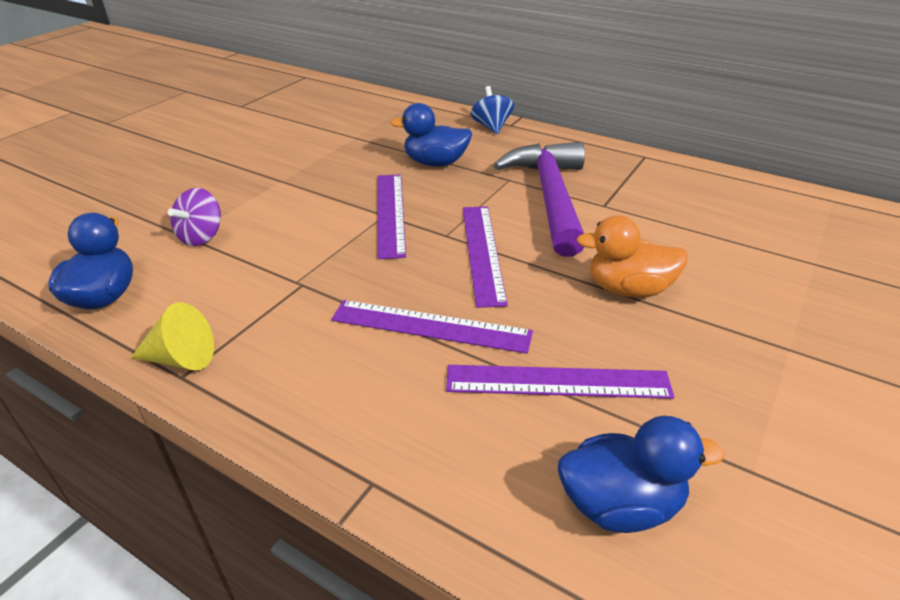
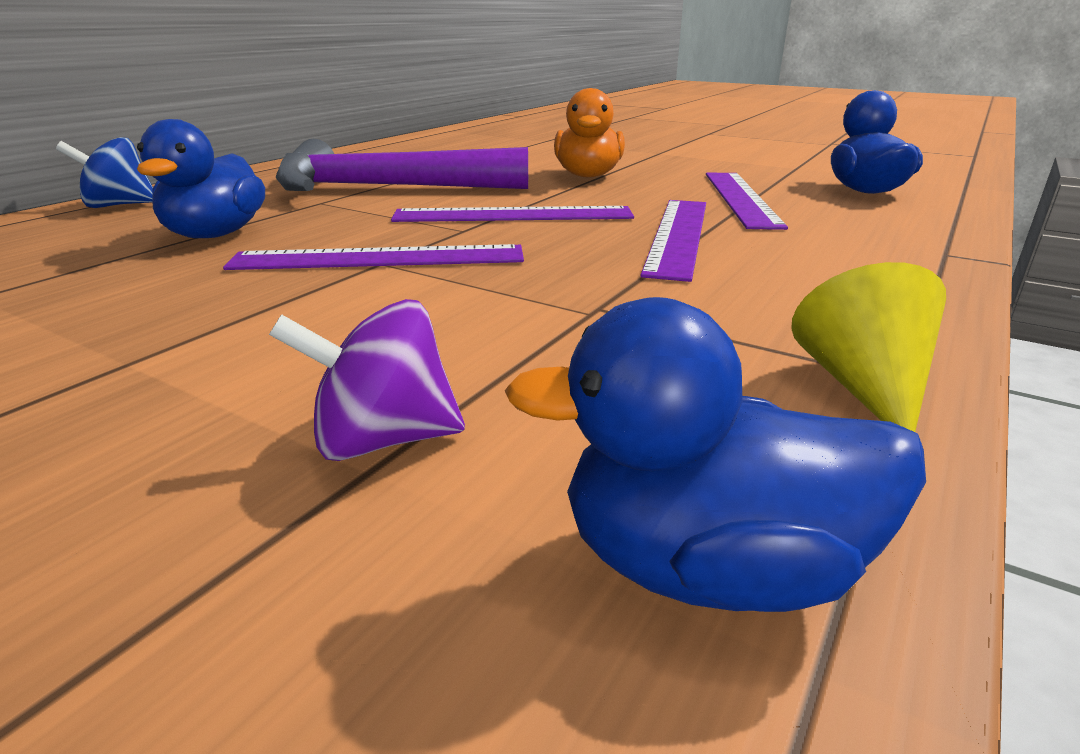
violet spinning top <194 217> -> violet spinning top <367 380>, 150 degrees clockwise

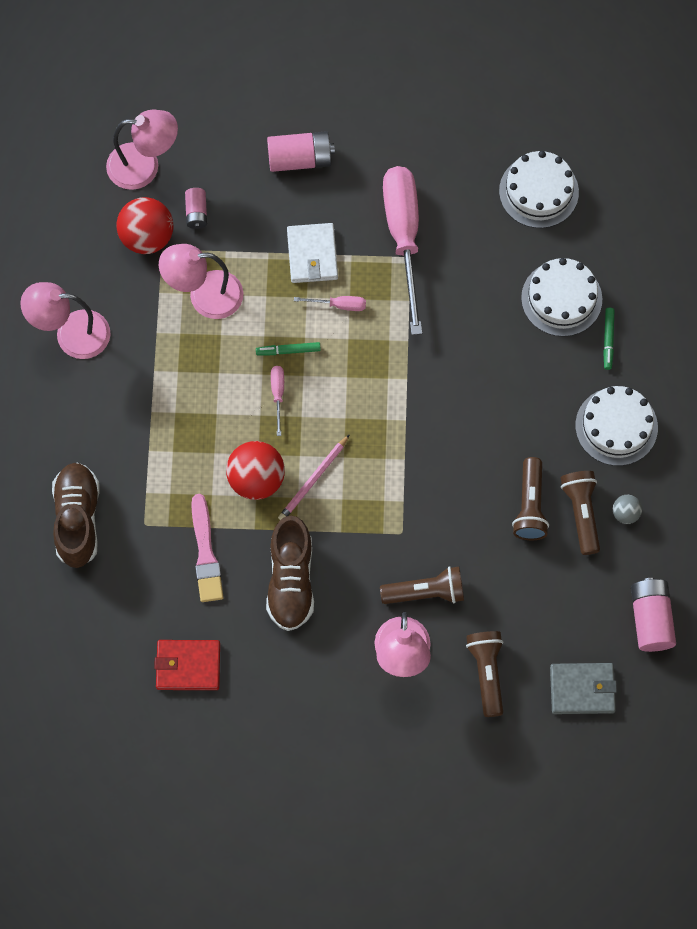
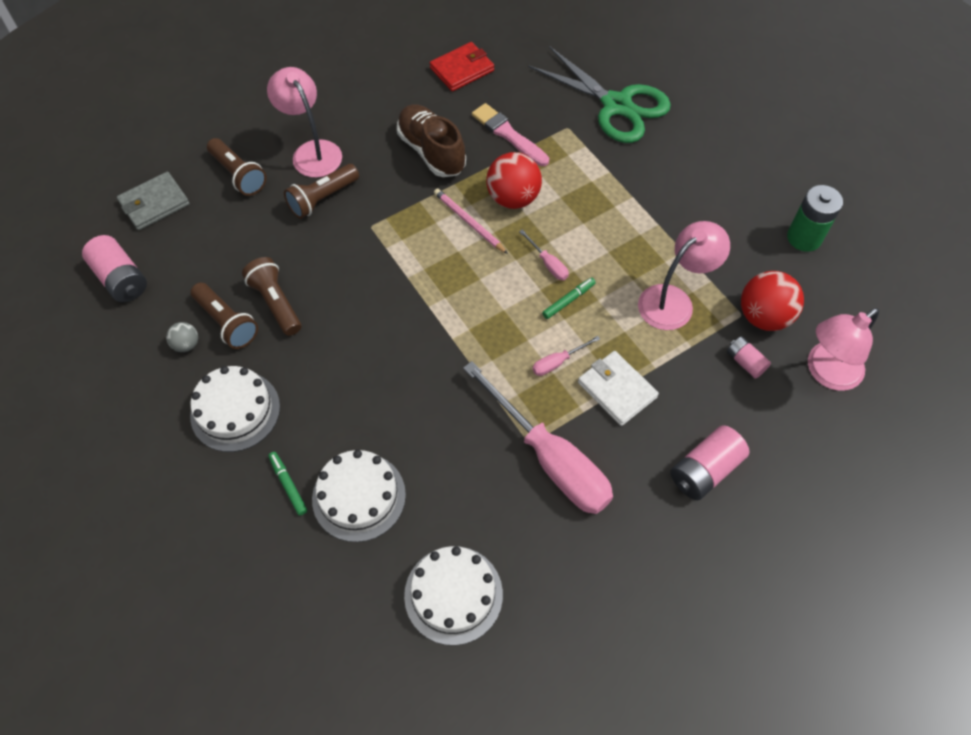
rosy wooden pencil <314 477> -> rosy wooden pencil <471 221>, 45 degrees counterclockwise
russet lace-up shoe <76 515> -> green scissors <599 94>
none -> green power cell <815 218>
rosy desk lamp <65 320> -> none

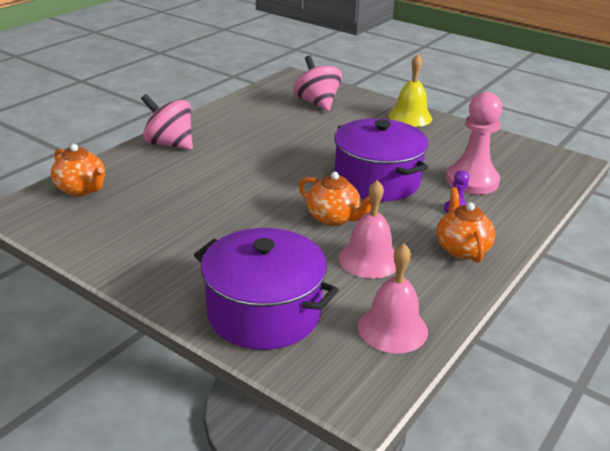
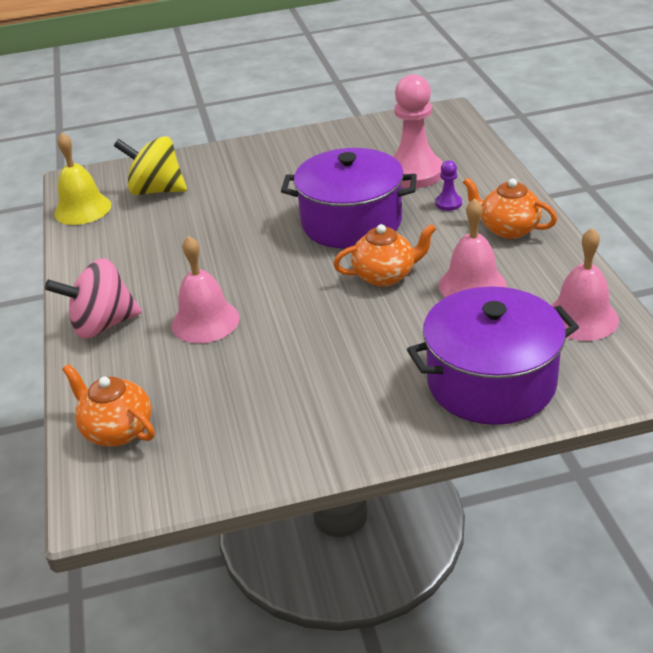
golden bell <410 91> -> golden bell <82 178>, shifted
bright orange china teapot <78 170> -> bright orange china teapot <108 405>, 135 degrees counterclockwise
rosy spinning top <317 83> -> golden spinning top <150 165>
none -> rosy bell <206 289>

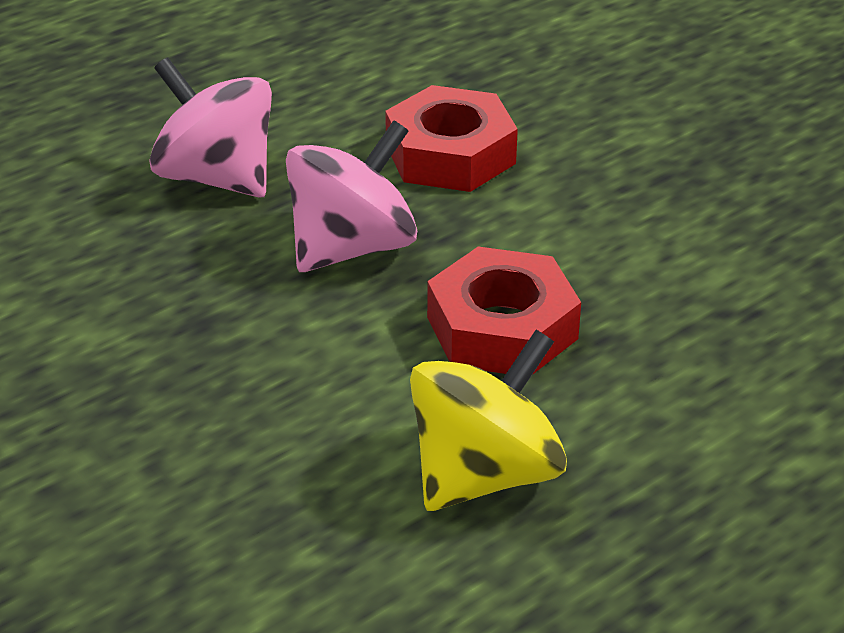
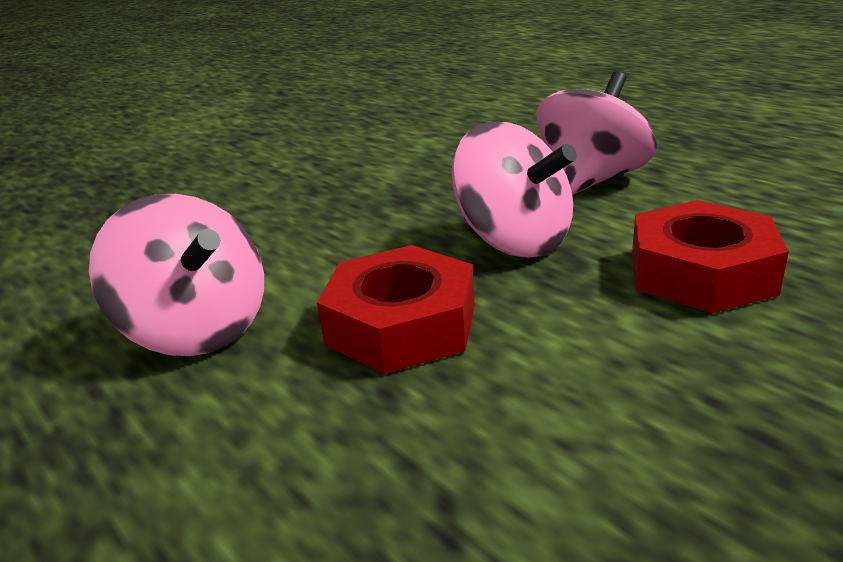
golden spinning top <488 420> -> rosy spinning top <176 275>

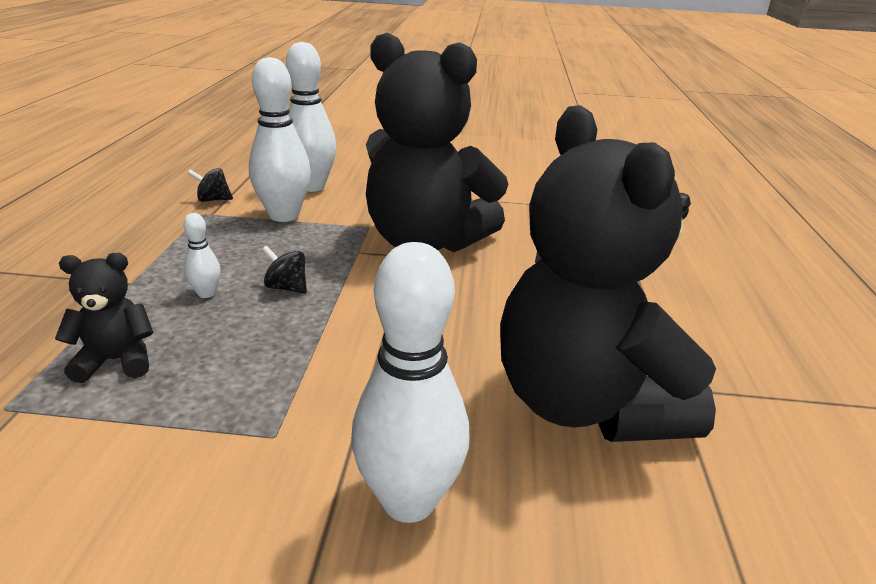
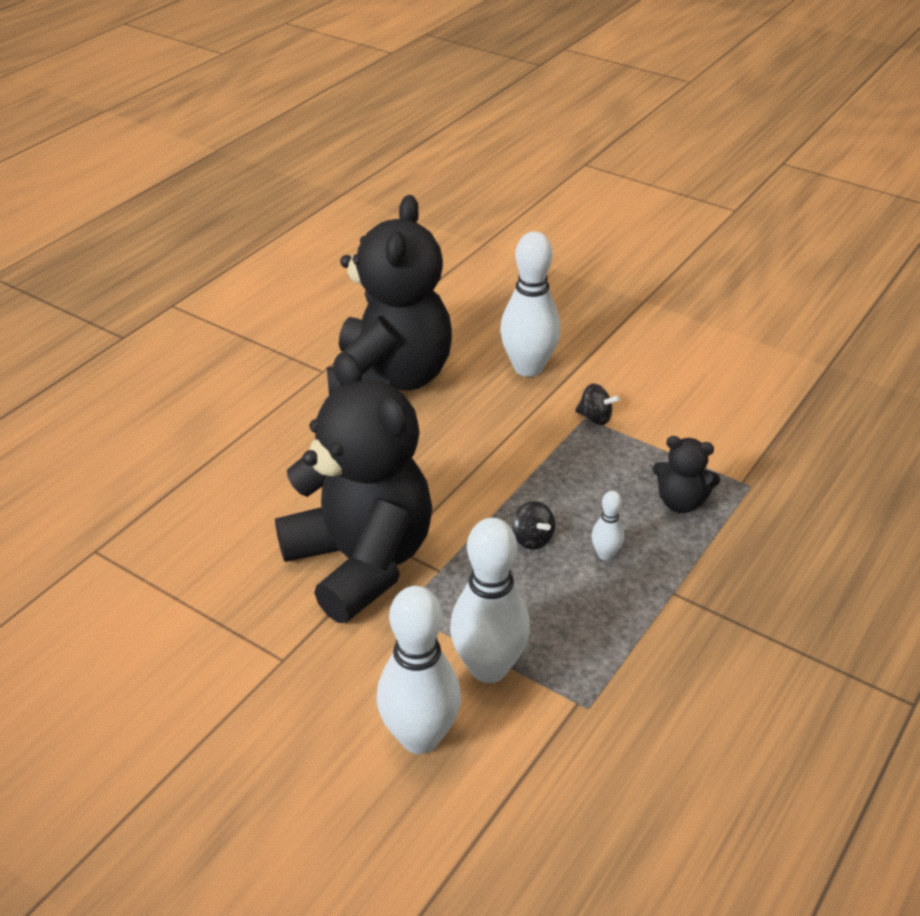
jet-black spinning top <210 185> -> jet-black spinning top <597 404>, shifted

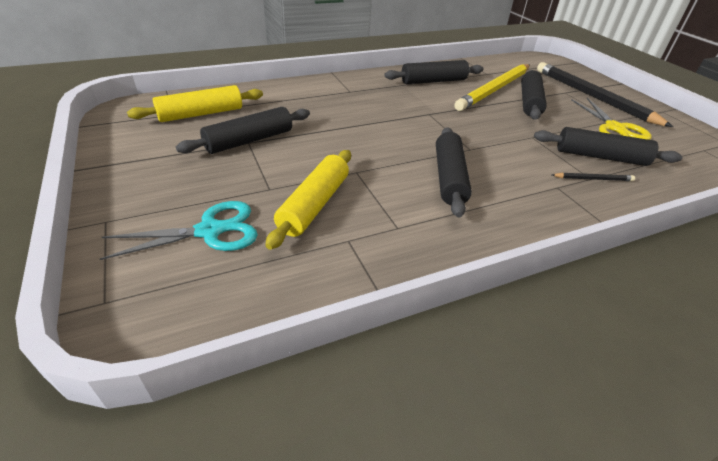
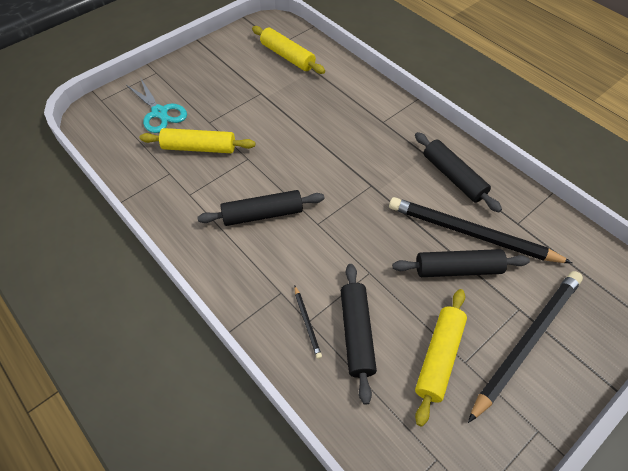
golden wooden pencil <492 87> -> jet-black wooden pencil <480 230>
golden scissors <611 119> -> golden pastry roller <441 358>
jet-black pastry roller <243 130> -> none

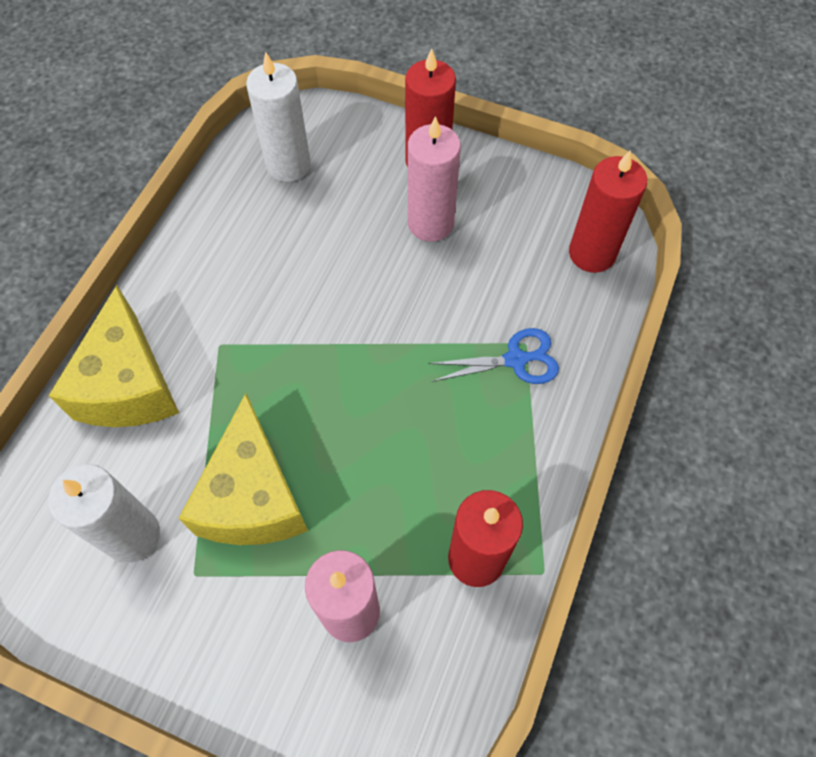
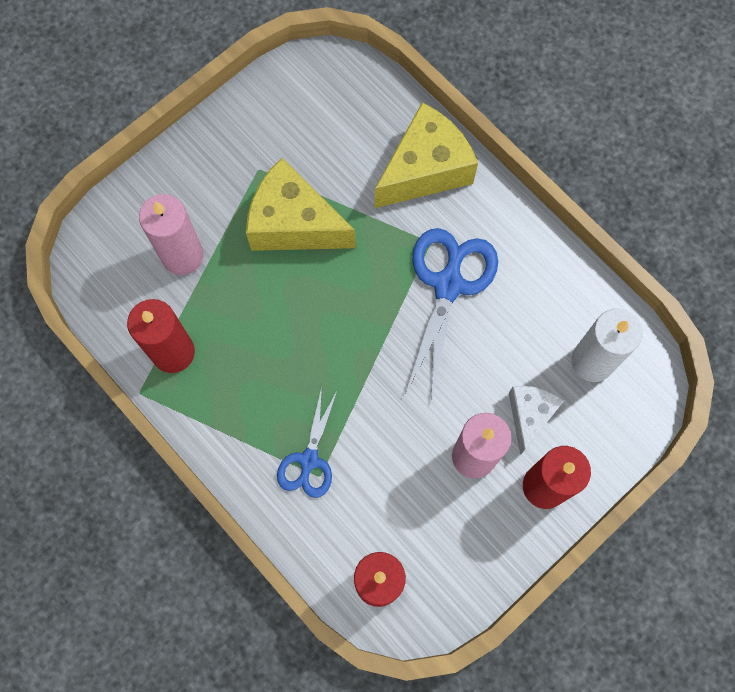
golden cheese <114 356> -> golden cheese <426 155>, 120 degrees clockwise
none -> cobalt scissors <452 315>
none -> white cheese <536 420>
white pillar candle <104 513> -> none

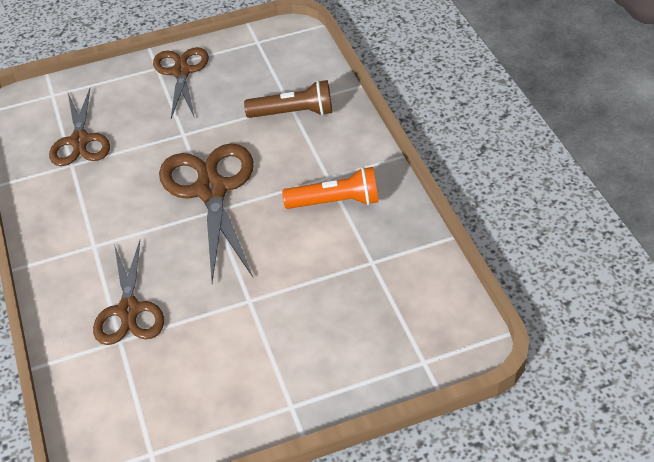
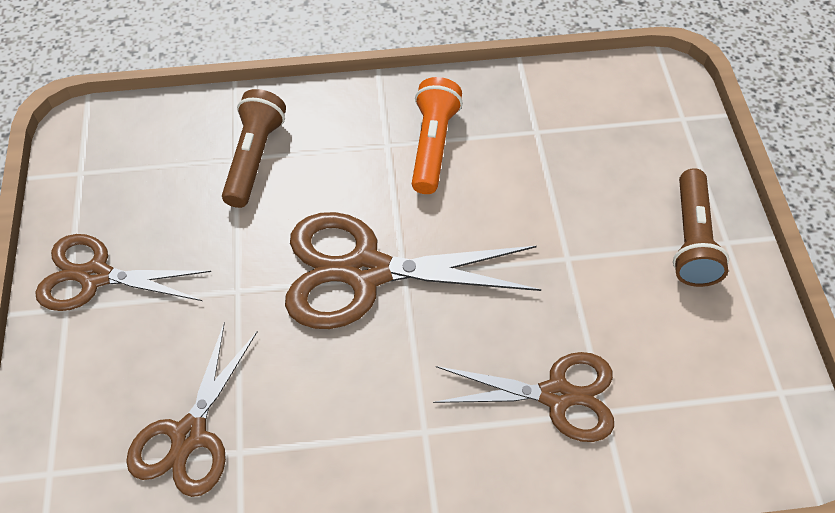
russet scissors <79 127> -> russet scissors <192 409>, 105 degrees clockwise
none -> russet flashlight <701 227>

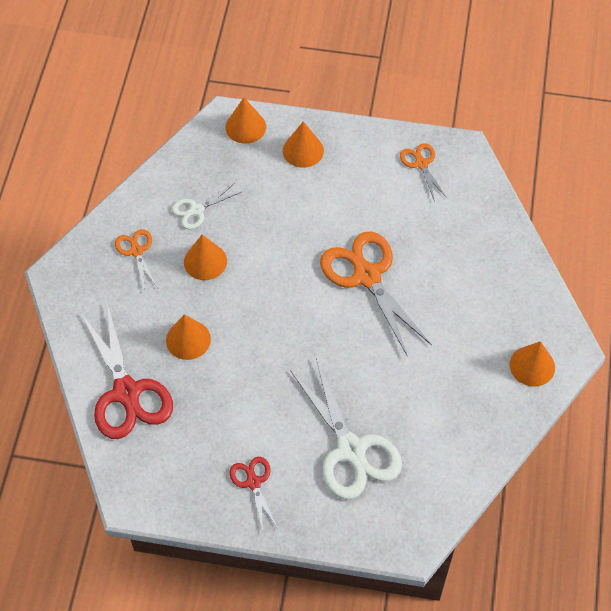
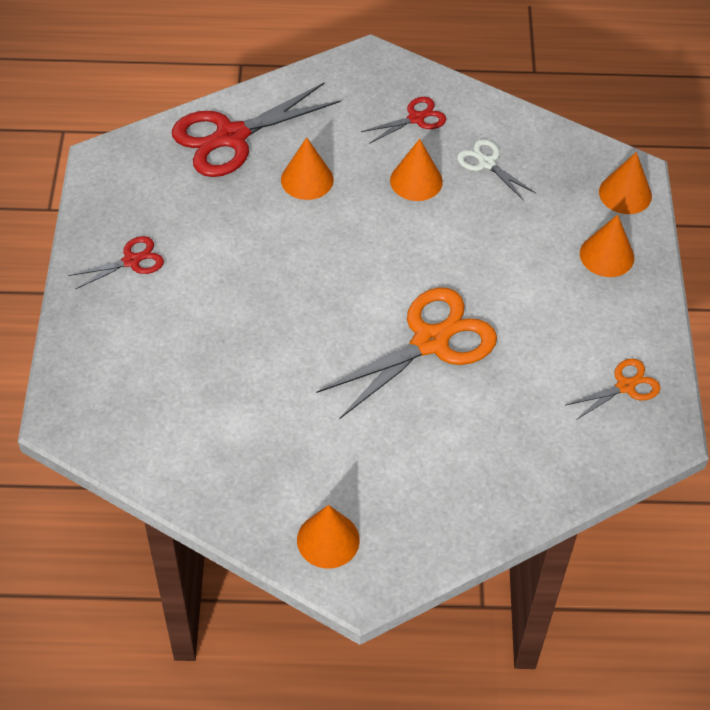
bright orange scissors <136 260> -> scarlet scissors <403 120>
white scissors <346 428> -> none

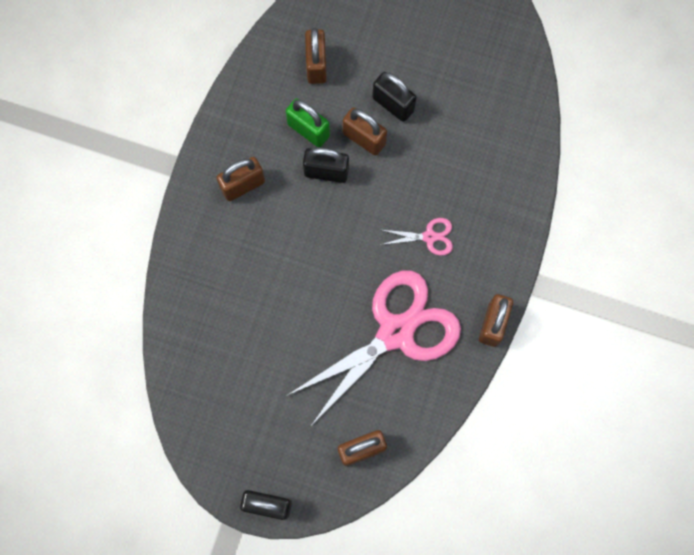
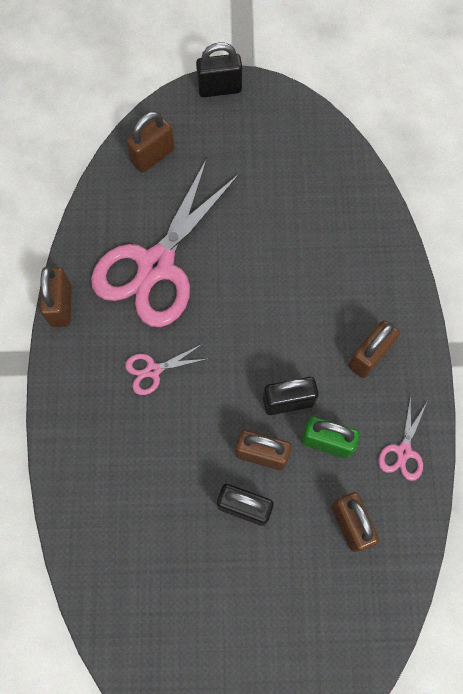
none -> rosy scissors <402 438>

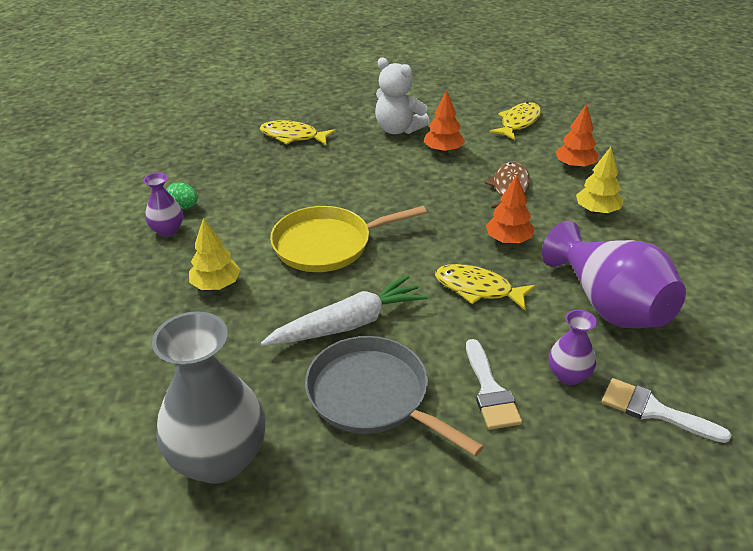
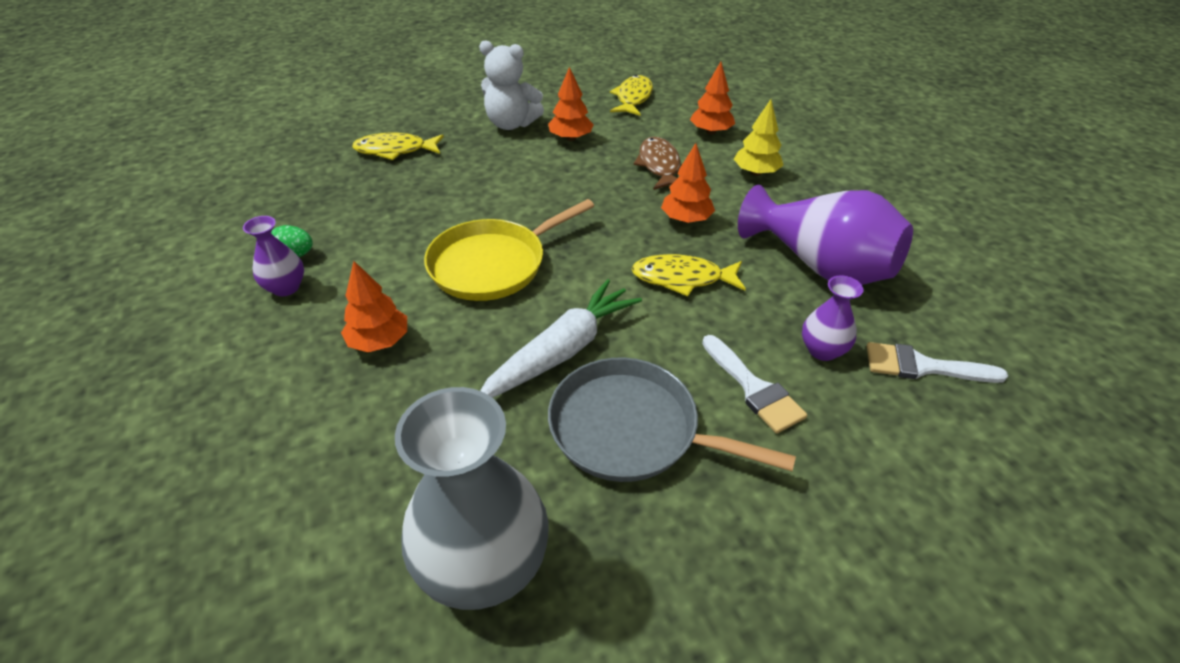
golden fir tree <215 254> -> bright orange fir tree <374 306>

